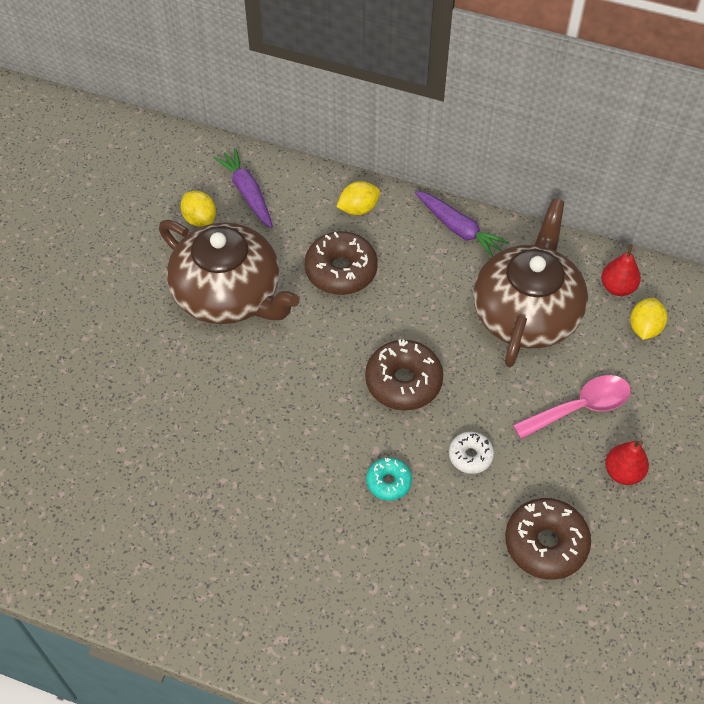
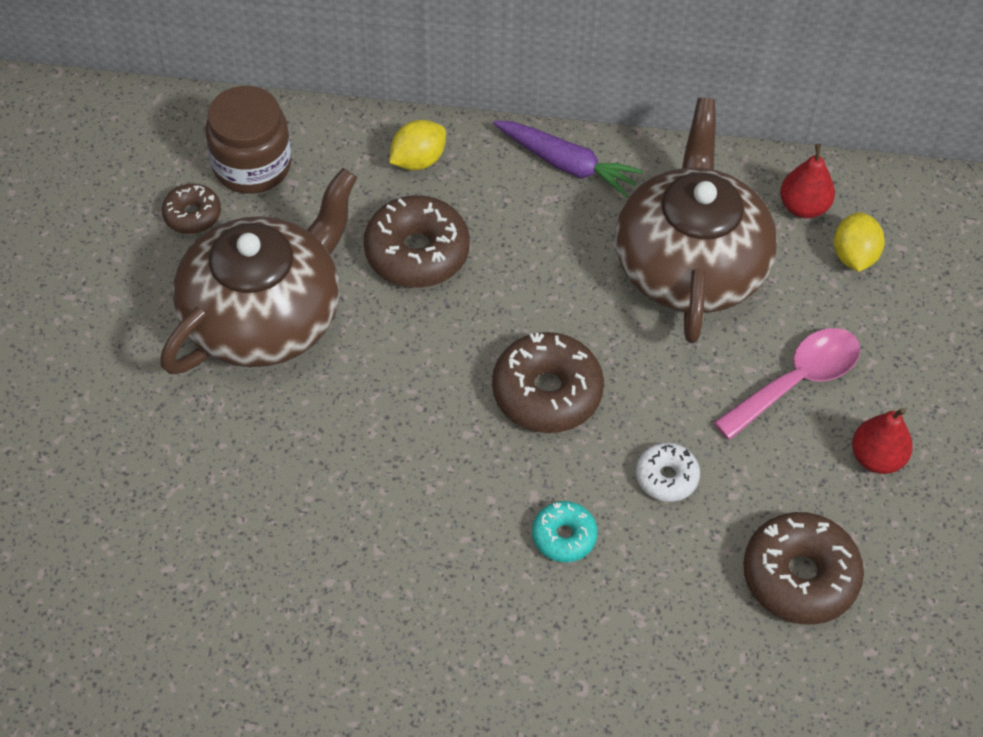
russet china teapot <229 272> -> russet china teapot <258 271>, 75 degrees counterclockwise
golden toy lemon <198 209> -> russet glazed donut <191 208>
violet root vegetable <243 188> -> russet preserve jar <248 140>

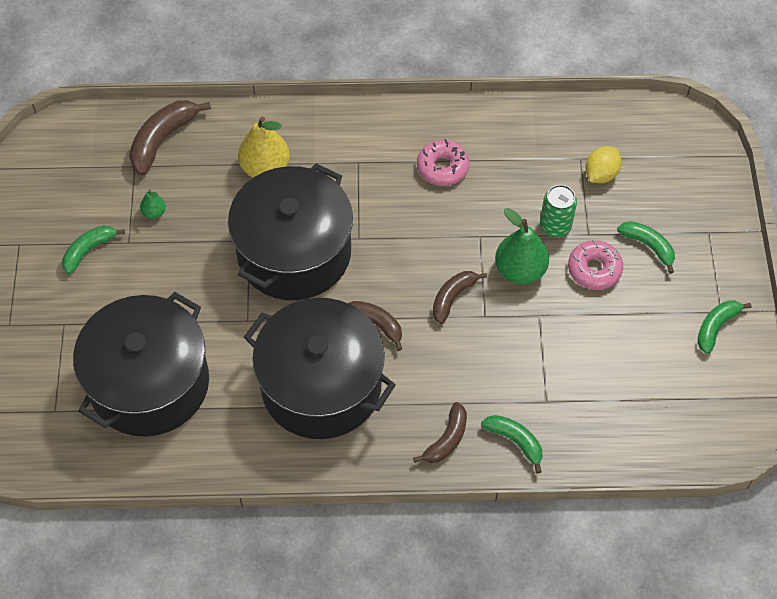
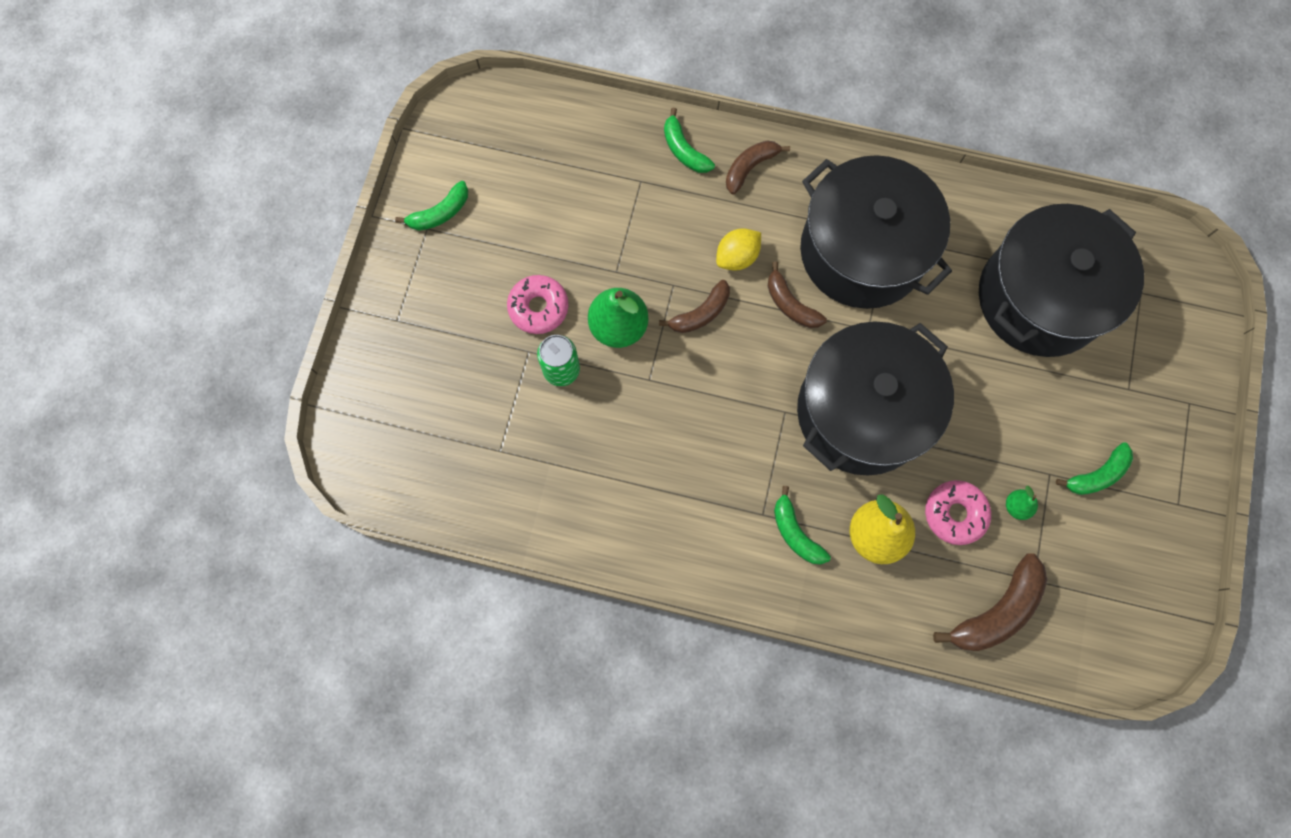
golden toy lemon <603 164> -> golden toy lemon <738 249>, shifted
green banana fruit <646 247> -> green banana fruit <802 525>, shifted
rosy glazed donut <443 162> -> rosy glazed donut <958 512>, shifted

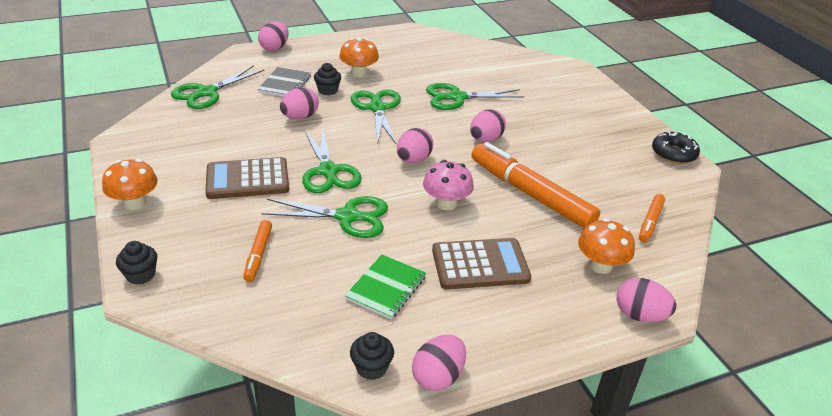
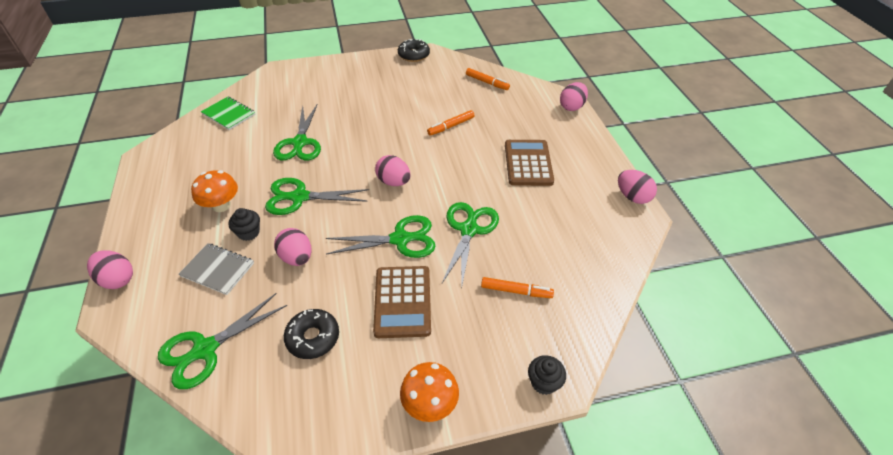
green scissors <218 87> -> green scissors <222 341>, 90 degrees clockwise
green notepad <385 287> -> green notepad <228 113>, shifted
none -> jet-black glazed donut <311 334>
bright orange felt pen <535 185> -> bright orange felt pen <451 122>, x0.48
jet-black muffin <372 356> -> none
rosy fungus <448 185> -> none
rosy toy egg <488 125> -> none
bright orange fungus <606 246> -> none

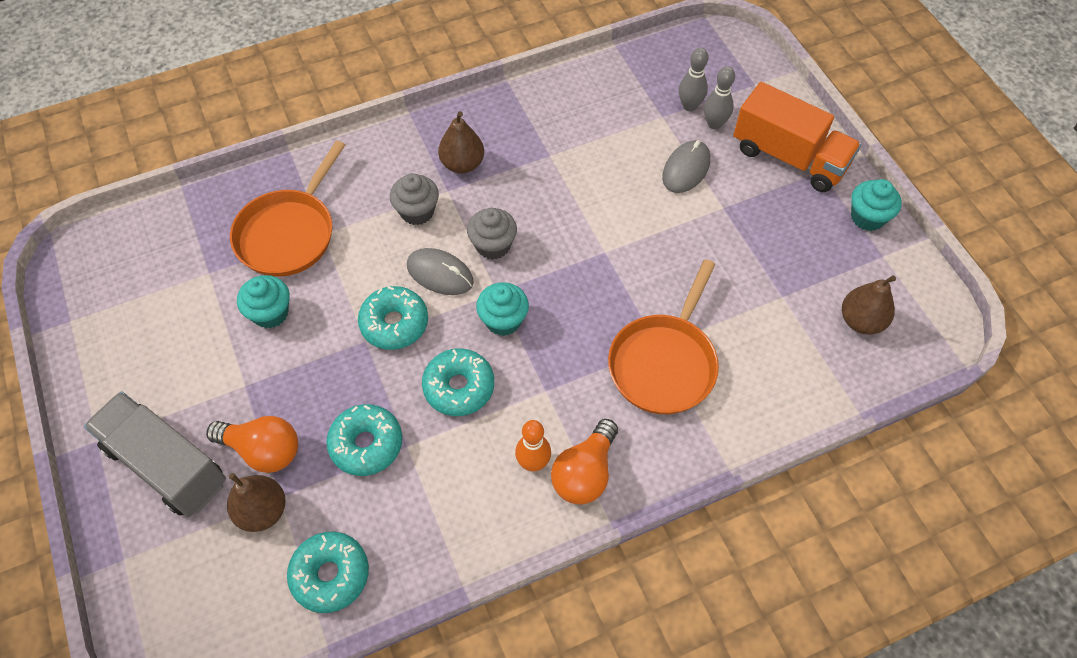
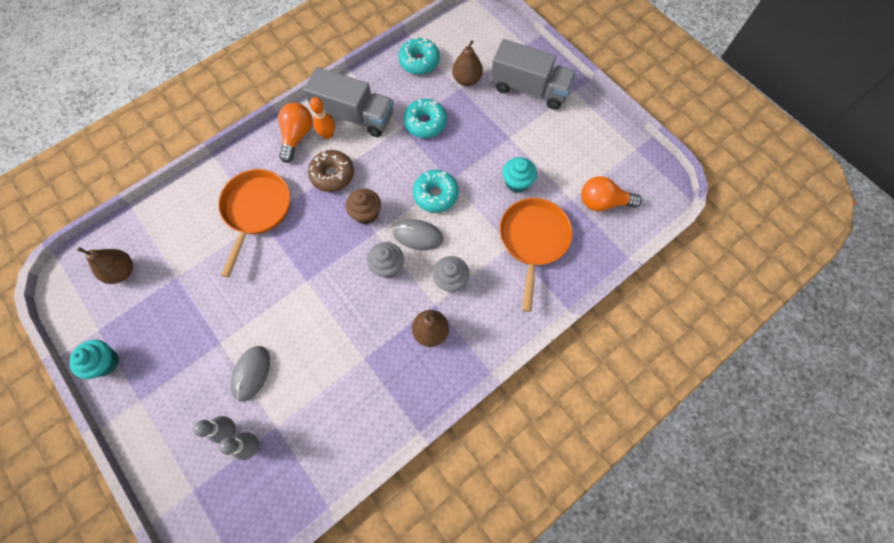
none -> grey toy truck <349 102>
none -> russet glazed donut <331 171>
turquoise muffin <502 309> -> russet muffin <363 206>
bright orange light bulb <252 444> -> bright orange light bulb <611 194>, shifted
turquoise glazed donut <458 382> -> none
bright orange toy truck <797 137> -> none

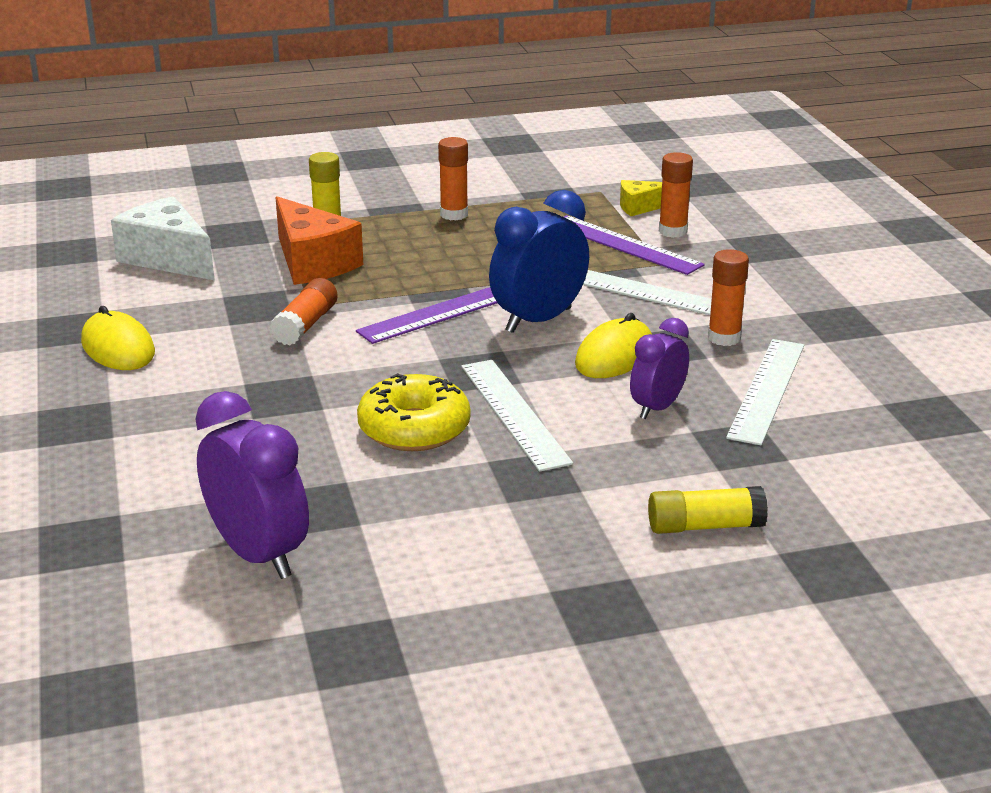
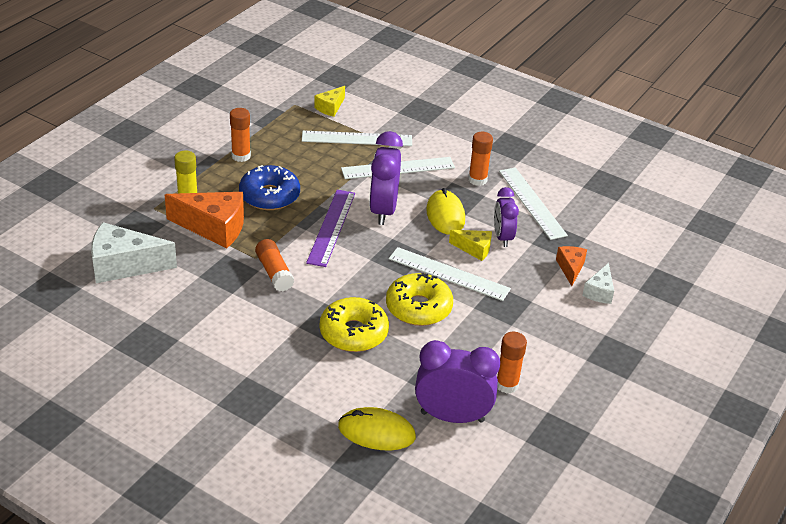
none -> cobalt glazed donut <269 187>
violet ruler <634 245> -> white ruler <357 138>
none -> golden glazed donut <354 324>
golden computer mouse <118 338> -> golden computer mouse <377 428>, shifted
cobalt alarm clock <539 261> -> violet alarm clock <386 178>
none -> golden cheese <470 245>
bright orange stick of glue <676 195> -> bright orange stick of glue <512 363>, shifted
none -> bright orange cheese <571 266>
golden stick of glue <708 510> -> white cheese <598 283>

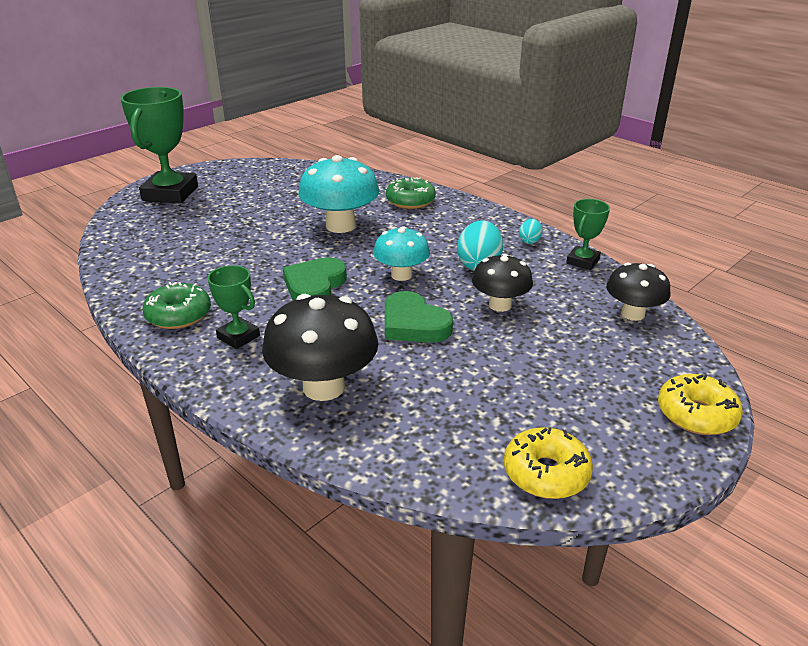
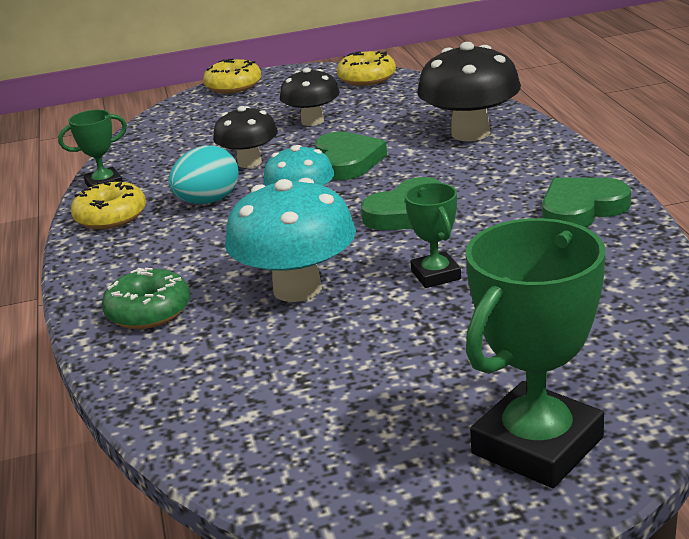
turquoise toy egg <530 231> -> golden glazed donut <108 204>
jet-black fungus <638 292> -> jet-black fungus <310 97>, shifted
green award cup <234 307> -> green award cup <433 235>, shifted
green glazed donut <176 305> -> green heart shape <586 202>

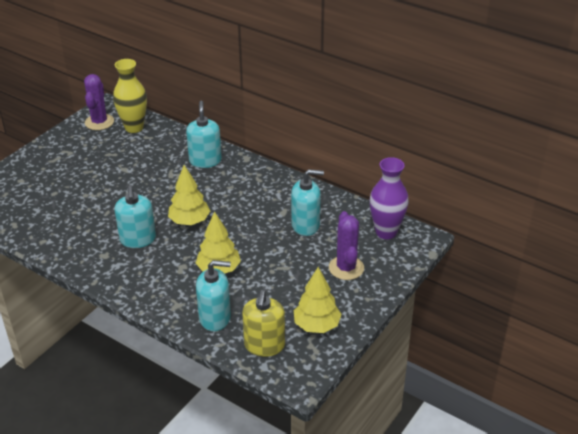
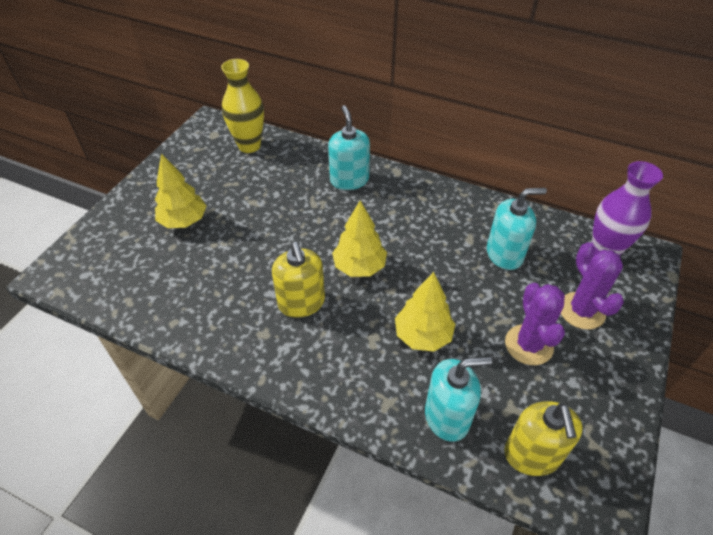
golden fir tree <318 300> -> golden fir tree <181 191>, shifted
turquoise soap dispenser <135 216> -> golden soap dispenser <298 280>
violet cactus <99 102> -> violet cactus <535 324>, shifted

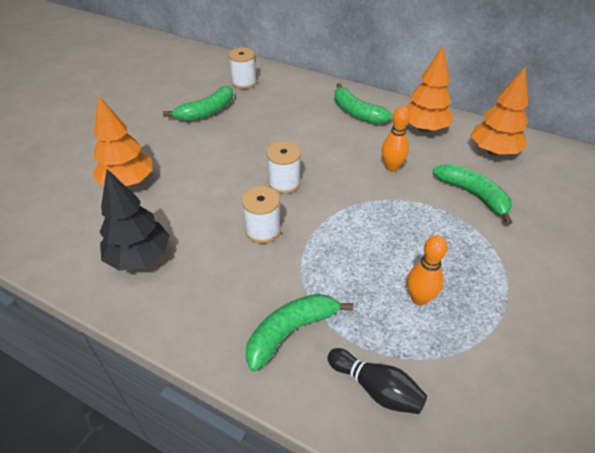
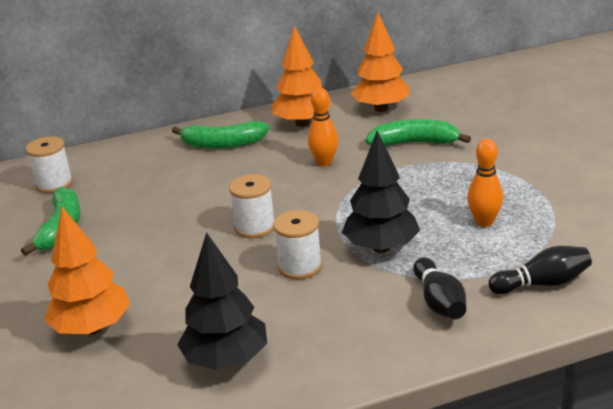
none -> jet-black fir tree <381 192>
green banana fruit <299 333> -> jet-black tenpin <439 288>

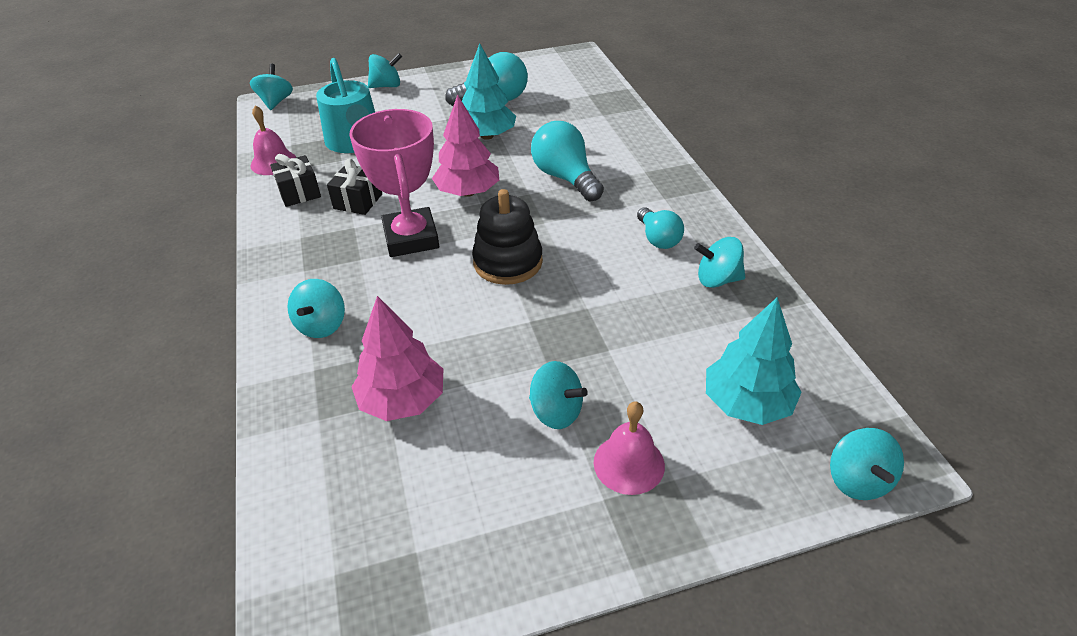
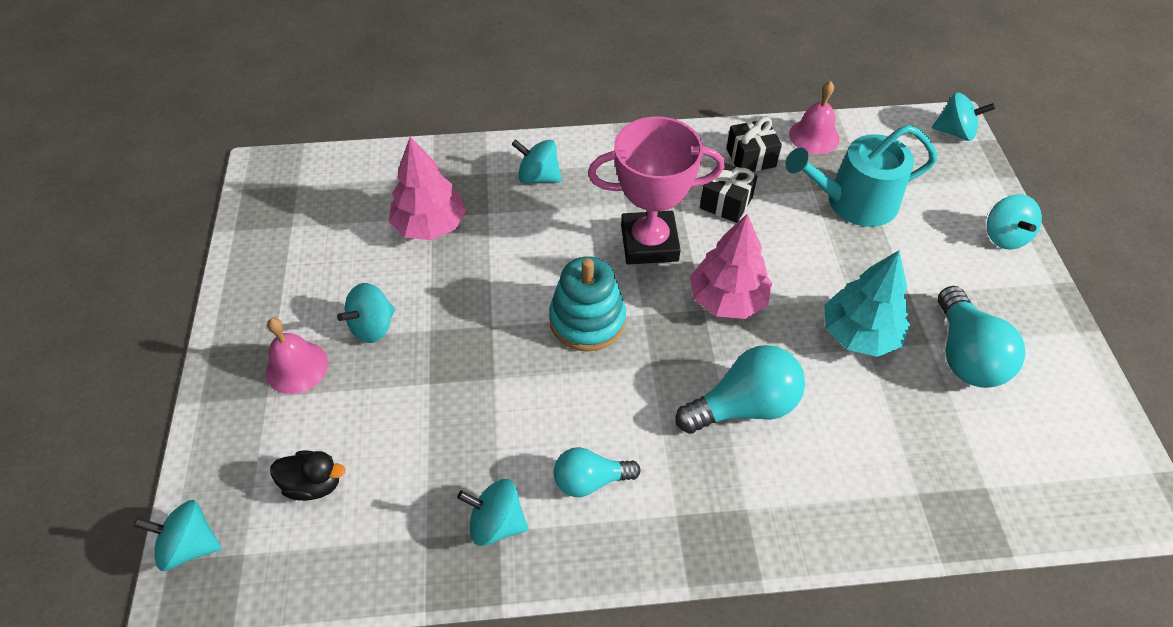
turquoise fir tree <754 361> -> jet-black rubber duck <307 476>
turquoise spinning top <719 262> -> turquoise spinning top <492 512>, 90 degrees counterclockwise
jet-black stacking toy <507 237> -> turquoise stacking toy <587 304>

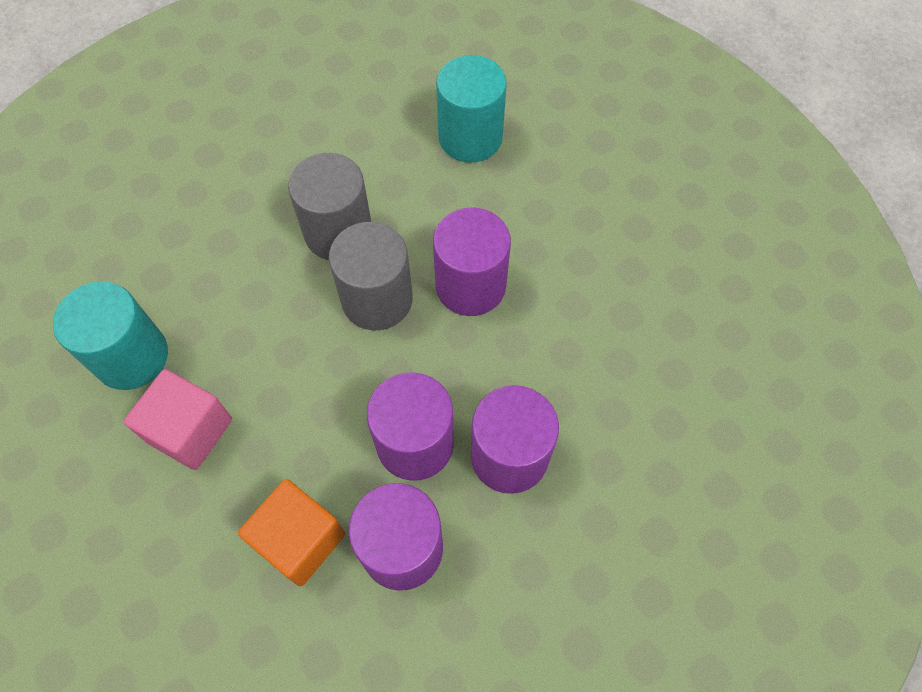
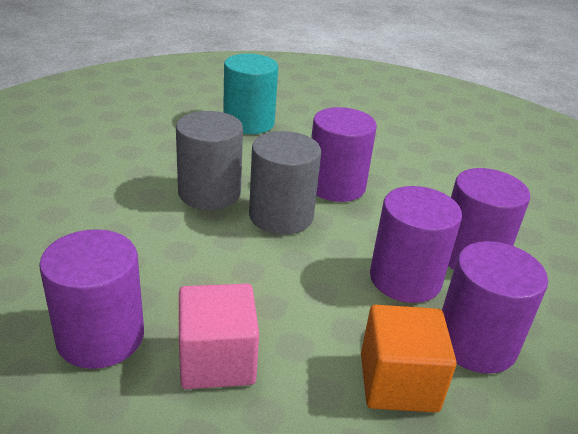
turquoise cylinder shape <110 335> -> violet cylinder shape <91 299>

